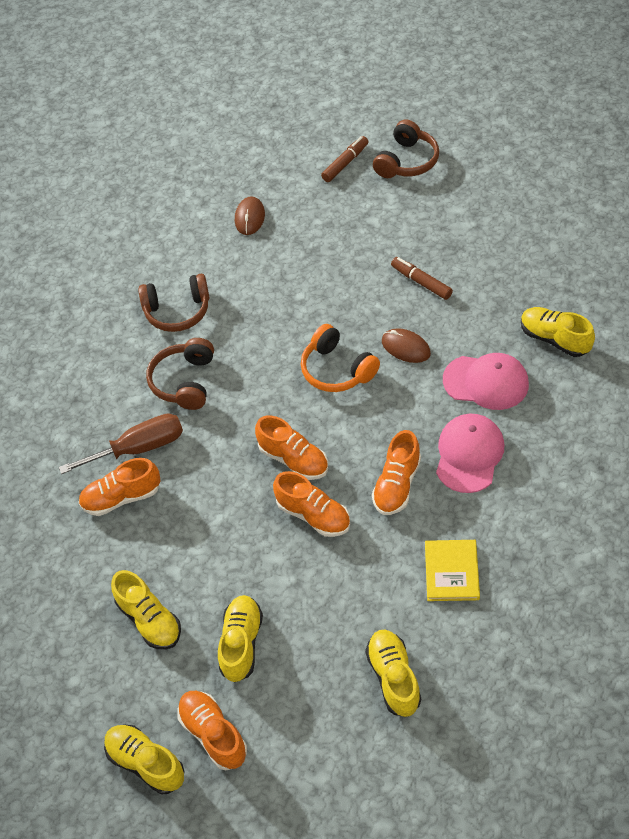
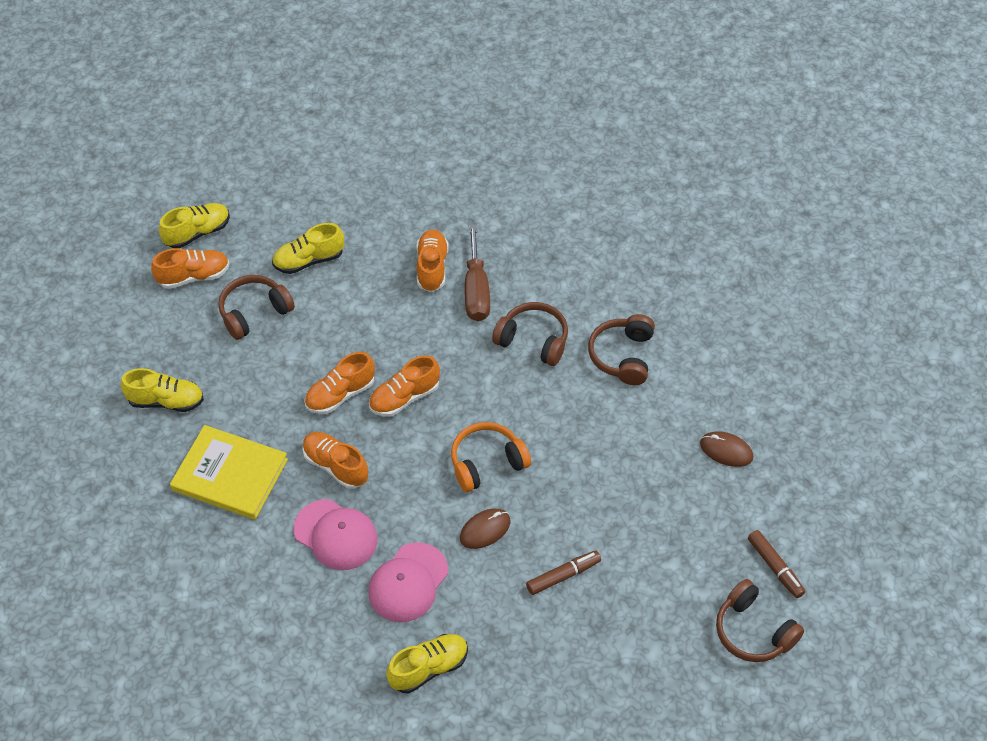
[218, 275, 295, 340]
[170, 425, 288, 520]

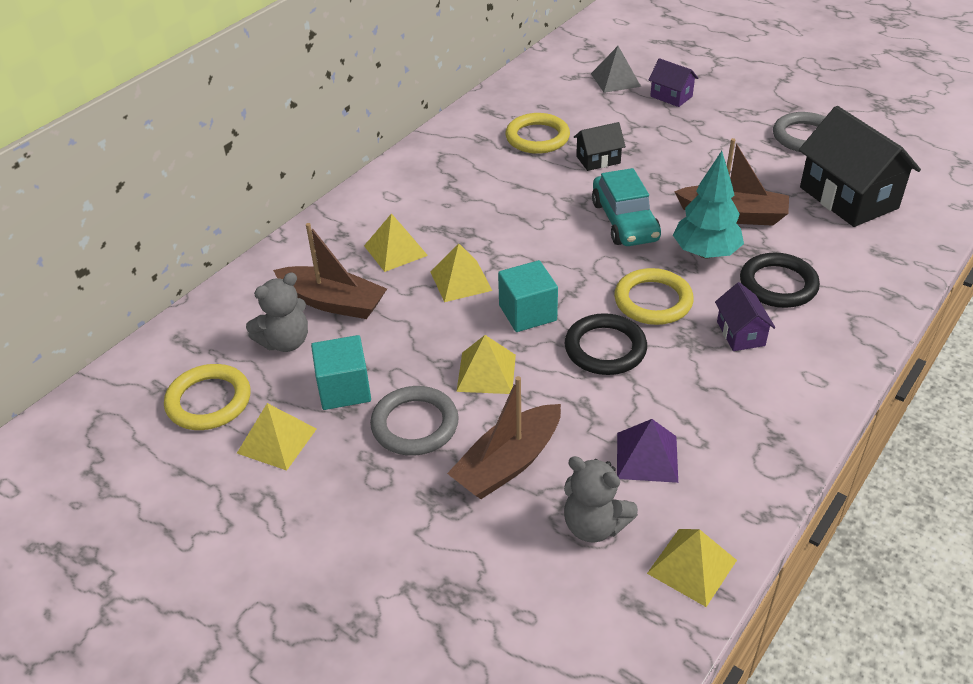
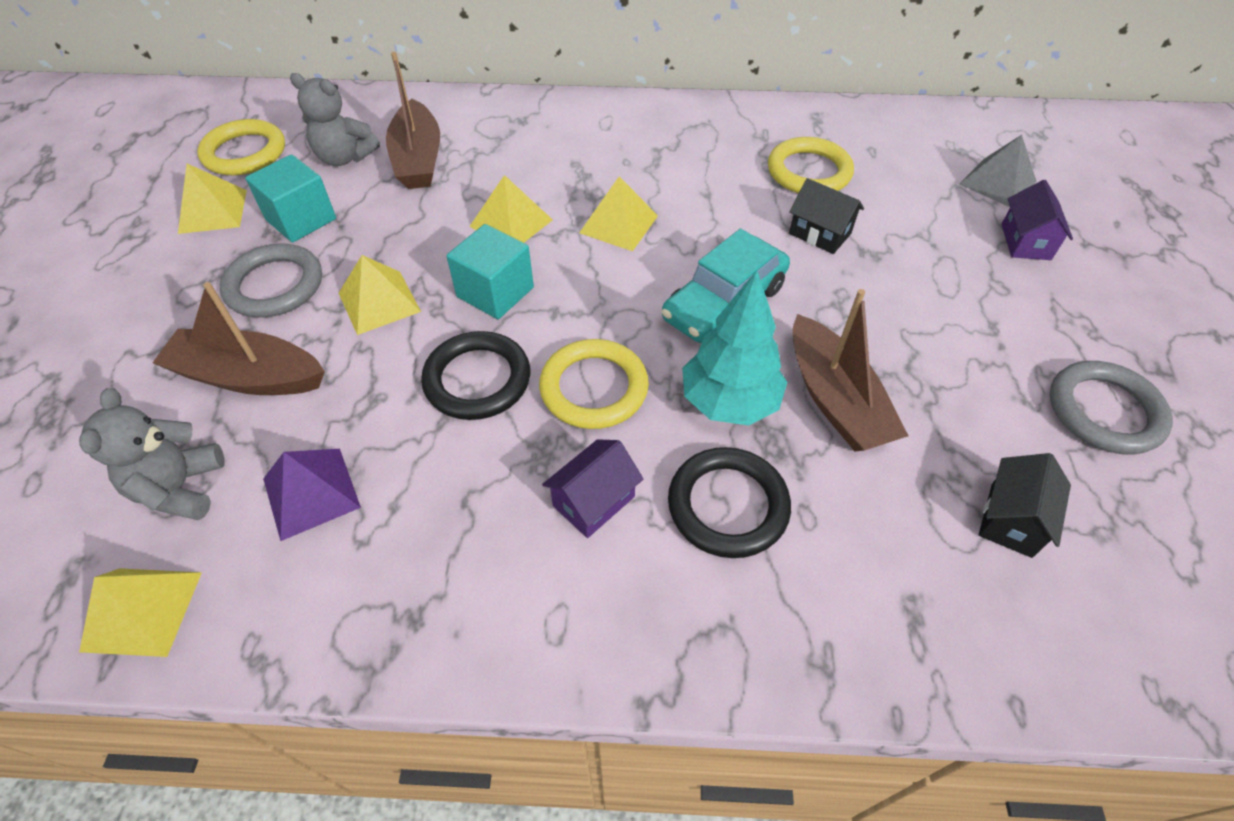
[579, 177, 658, 251]
[979, 453, 1071, 558]

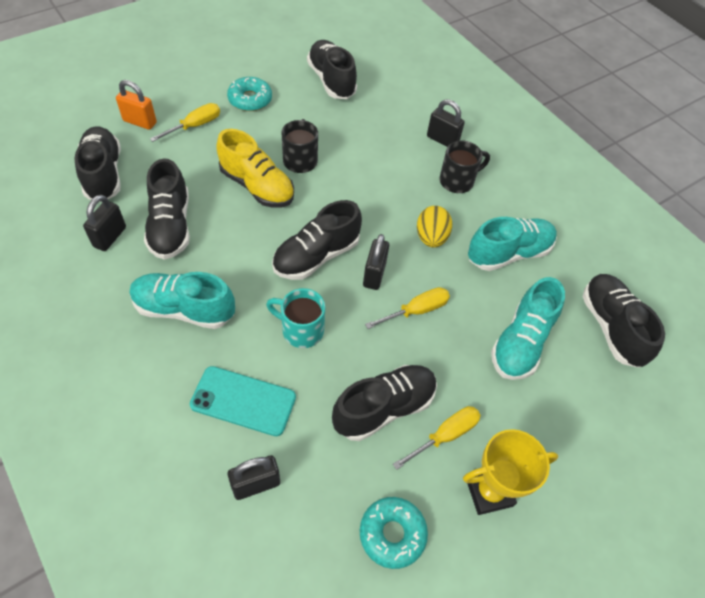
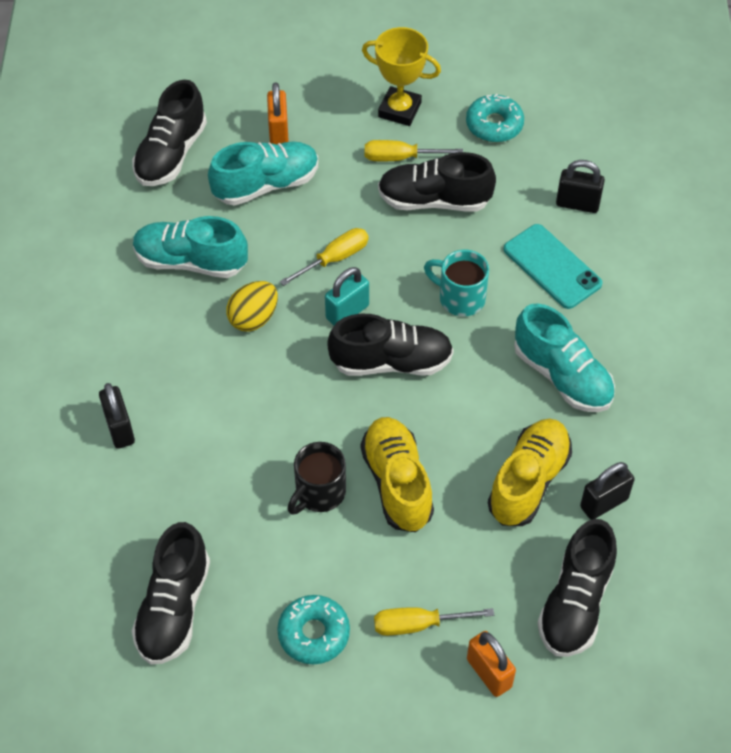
[488, 419, 572, 526]
[424, 249, 489, 316]
[325, 267, 369, 326]
[280, 228, 369, 286]
[440, 140, 490, 193] (first image)
[267, 82, 289, 144]

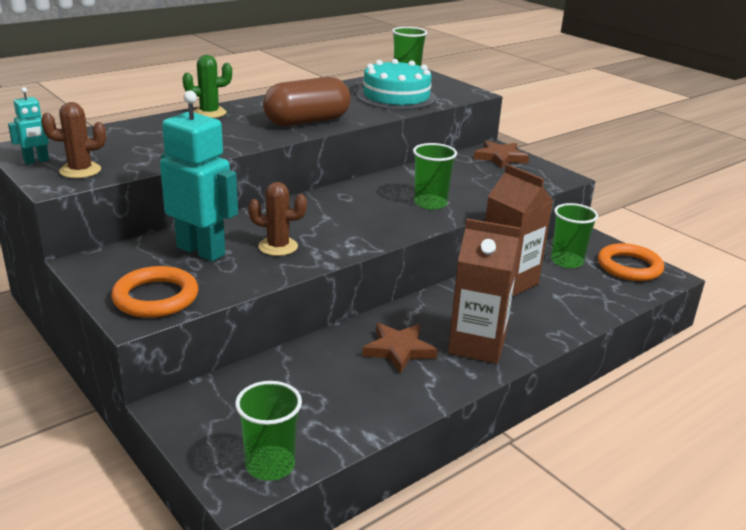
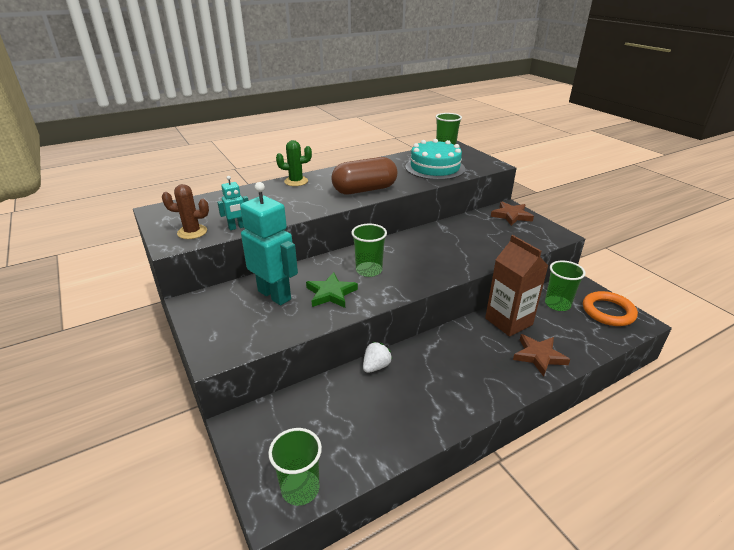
[217, 176, 249, 230]
[111, 266, 198, 318] (first image)
[306, 272, 358, 308]
[513, 334, 570, 377]
[351, 223, 387, 277]
[448, 219, 521, 364] (first image)
[363, 342, 392, 373]

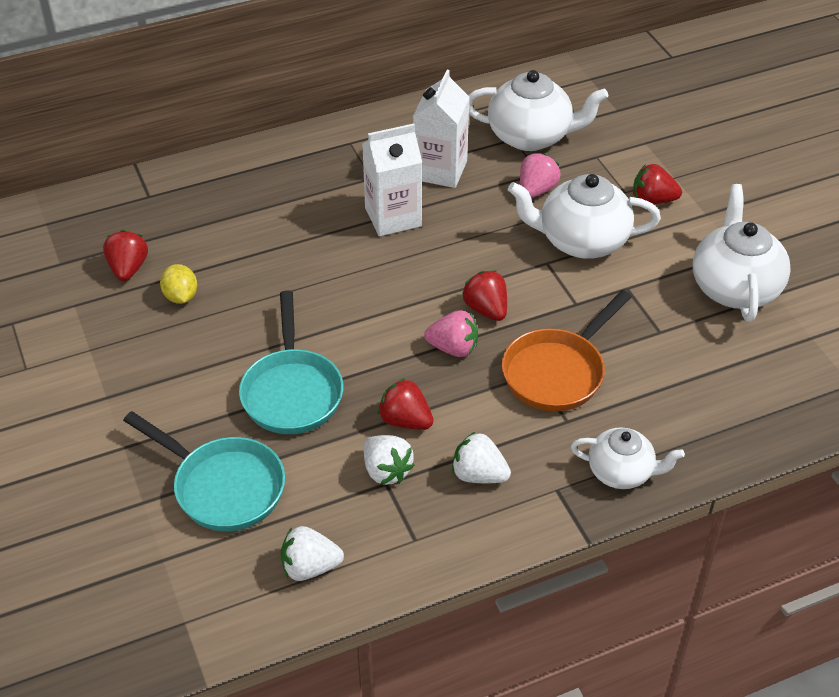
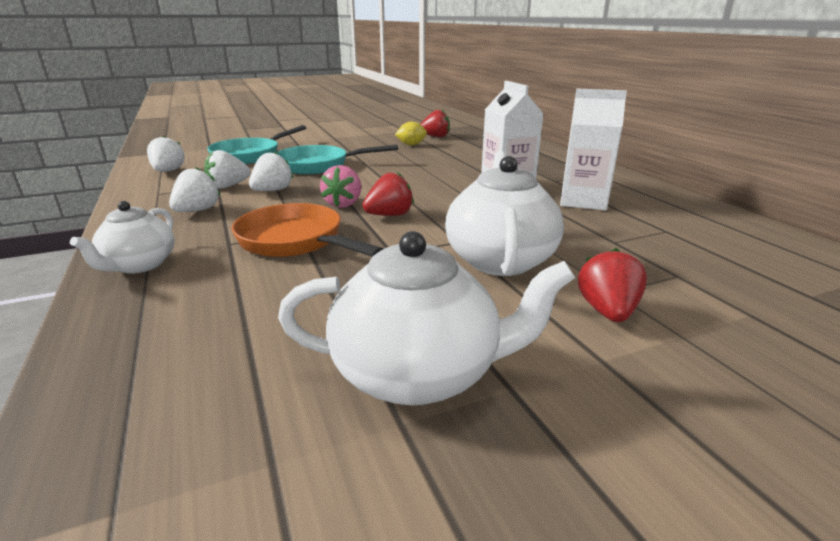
[249, 152, 293, 191]
[468, 70, 608, 151] (first image)
[520, 153, 561, 198] (first image)

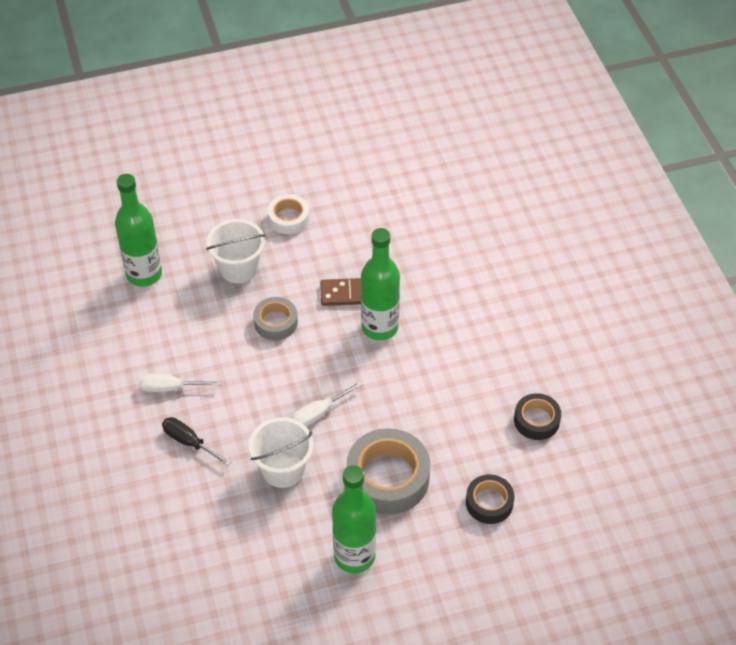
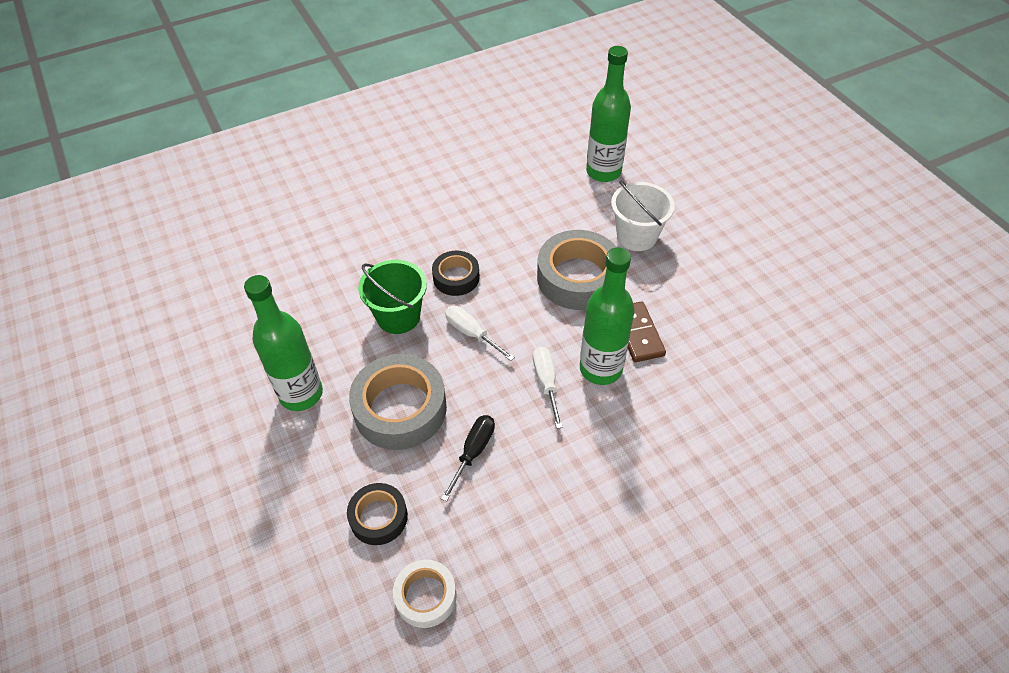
[533, 347, 563, 429]
[441, 415, 495, 502]
[358, 260, 427, 334]
[537, 230, 616, 310]
[393, 559, 457, 628]
[432, 251, 480, 296]

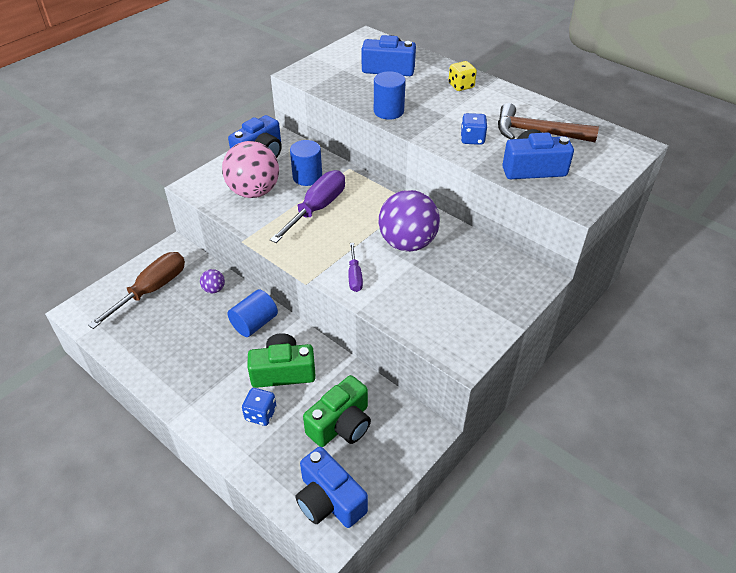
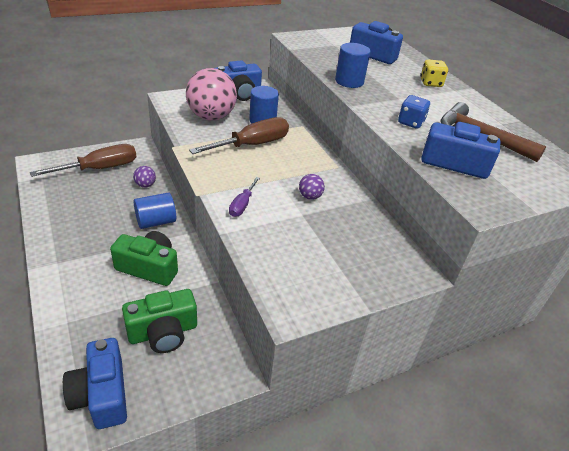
[242, 388, 276, 426] (first image)
[189, 117, 289, 154]
[299, 174, 325, 200]

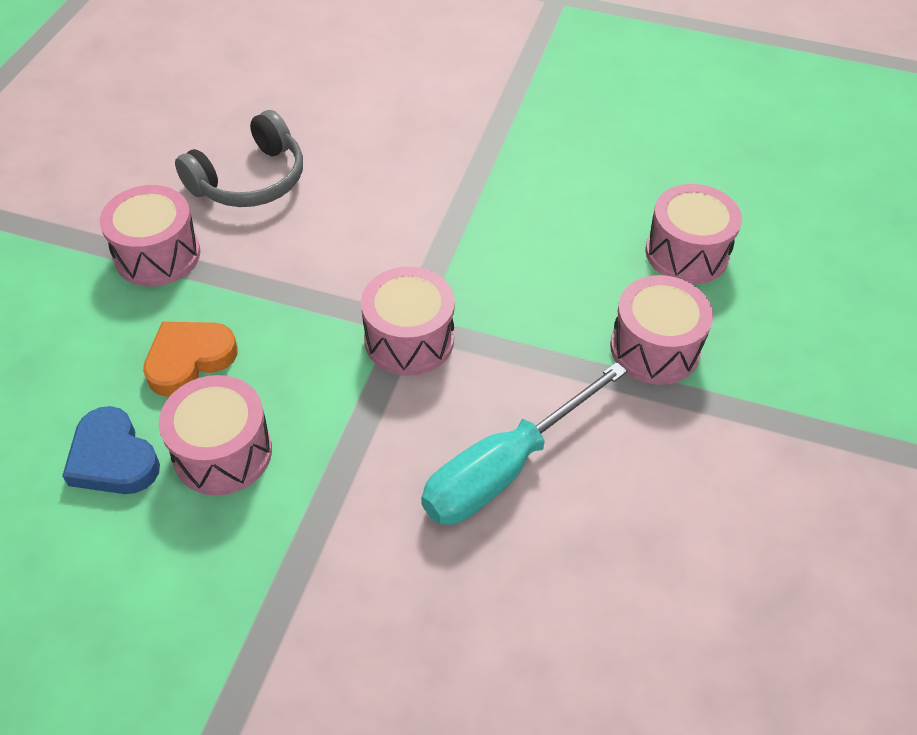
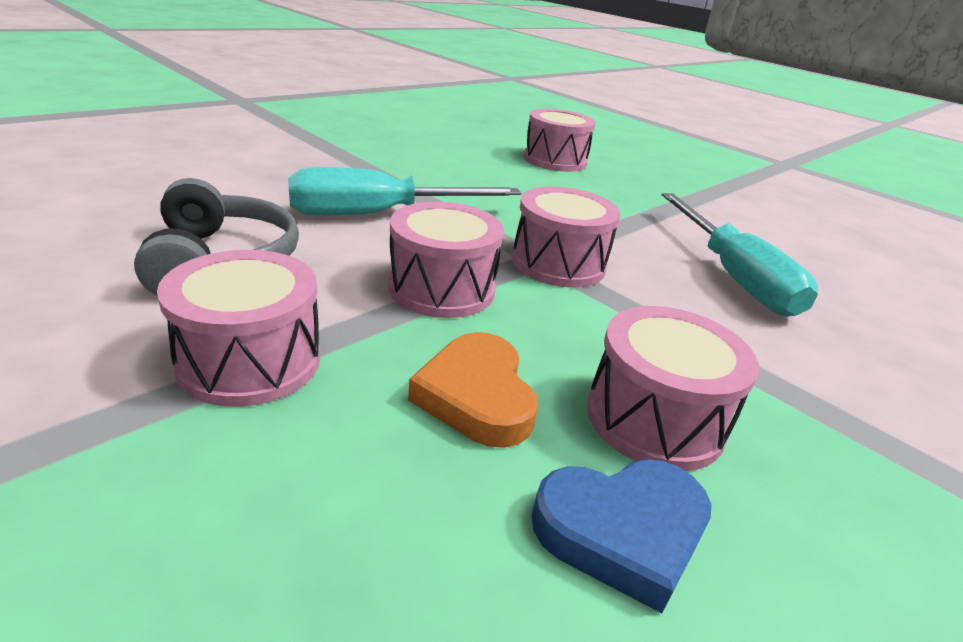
[388, 202, 504, 318]
[288, 167, 521, 216]

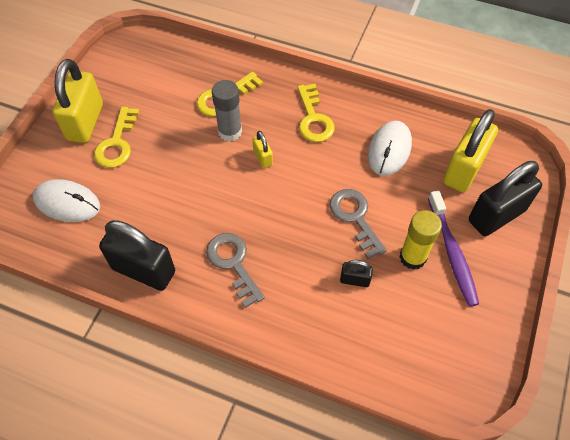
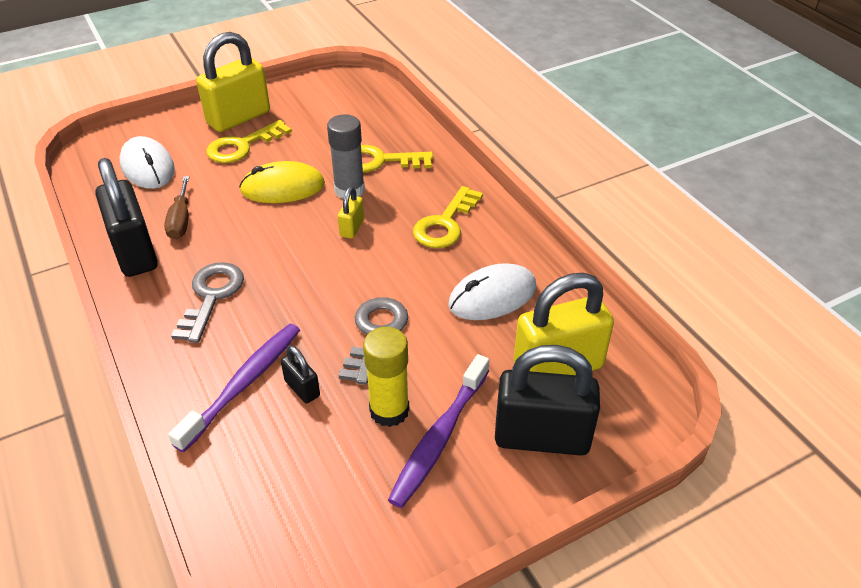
[164, 176, 189, 239]
[168, 324, 300, 453]
[239, 161, 325, 203]

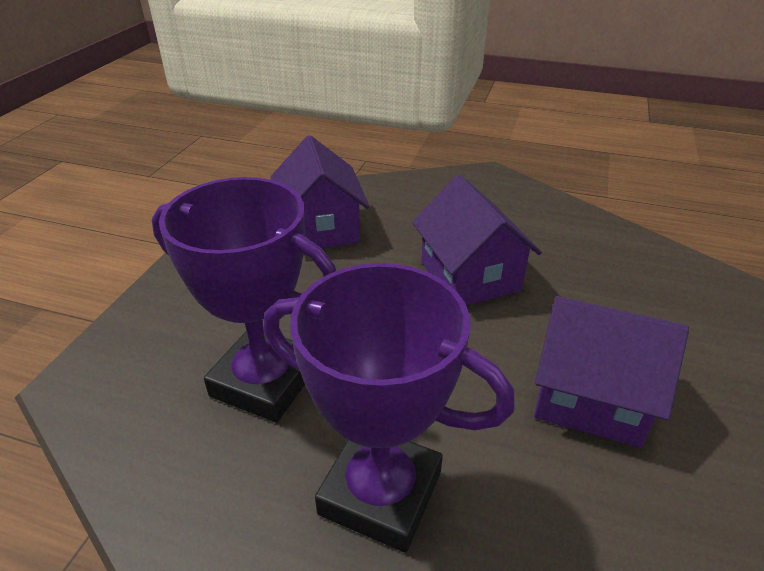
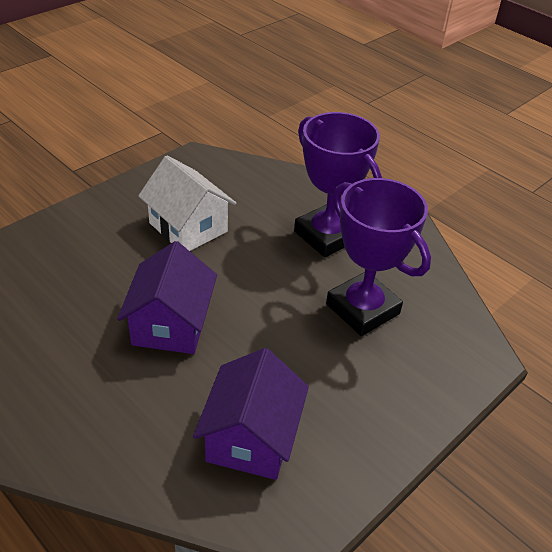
[138, 155, 236, 251]

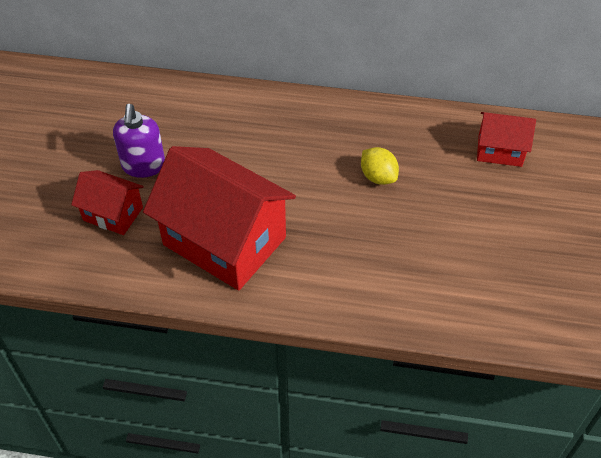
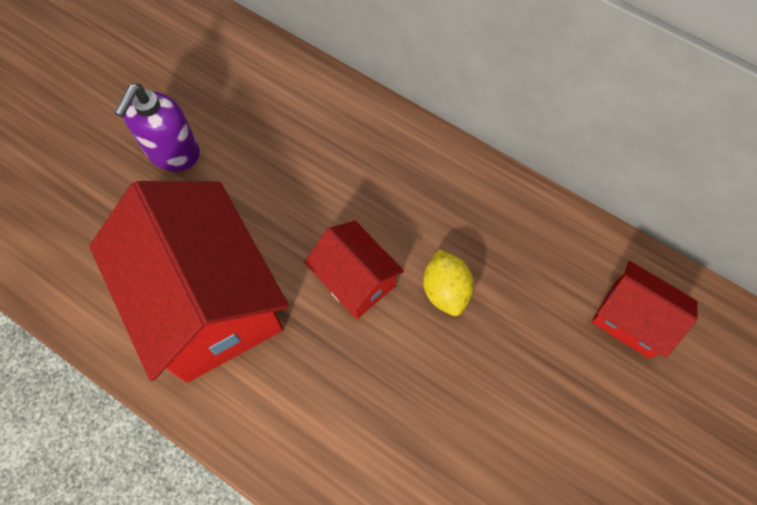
[304, 221, 404, 319]

